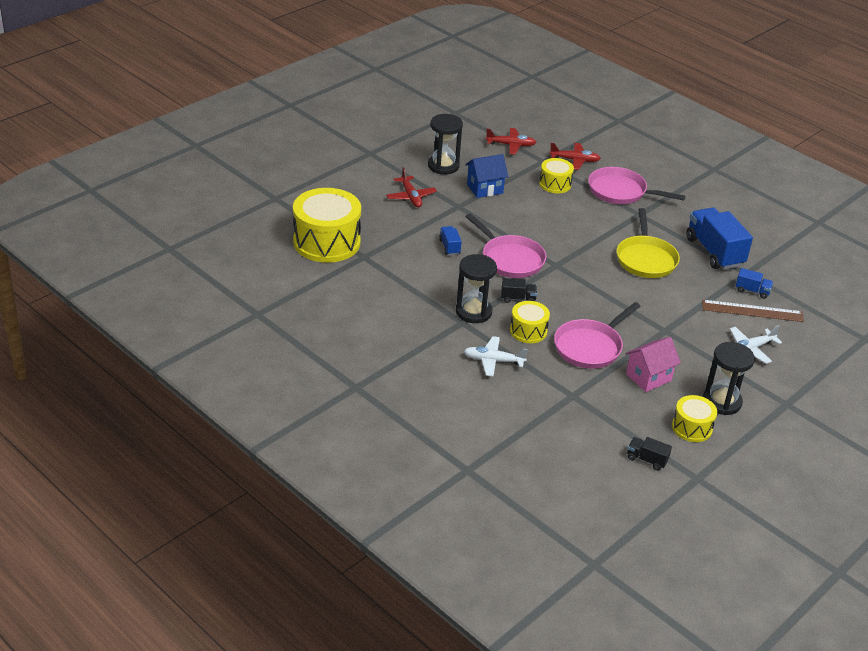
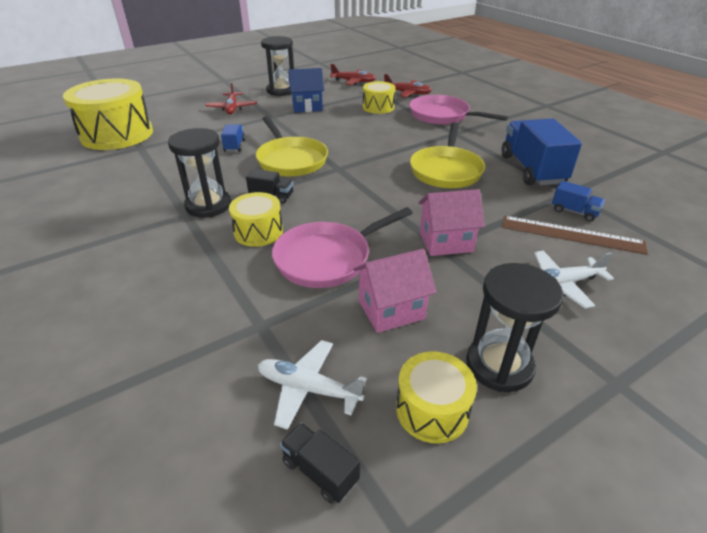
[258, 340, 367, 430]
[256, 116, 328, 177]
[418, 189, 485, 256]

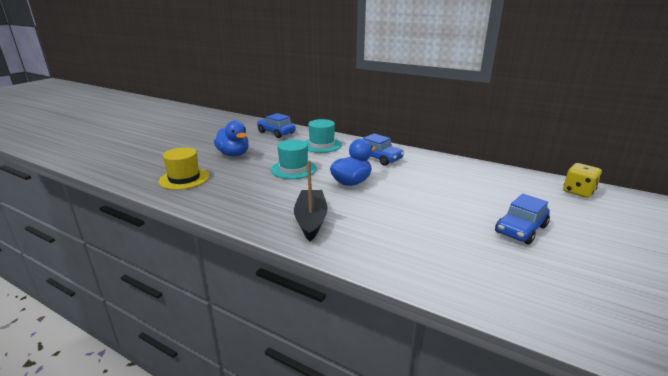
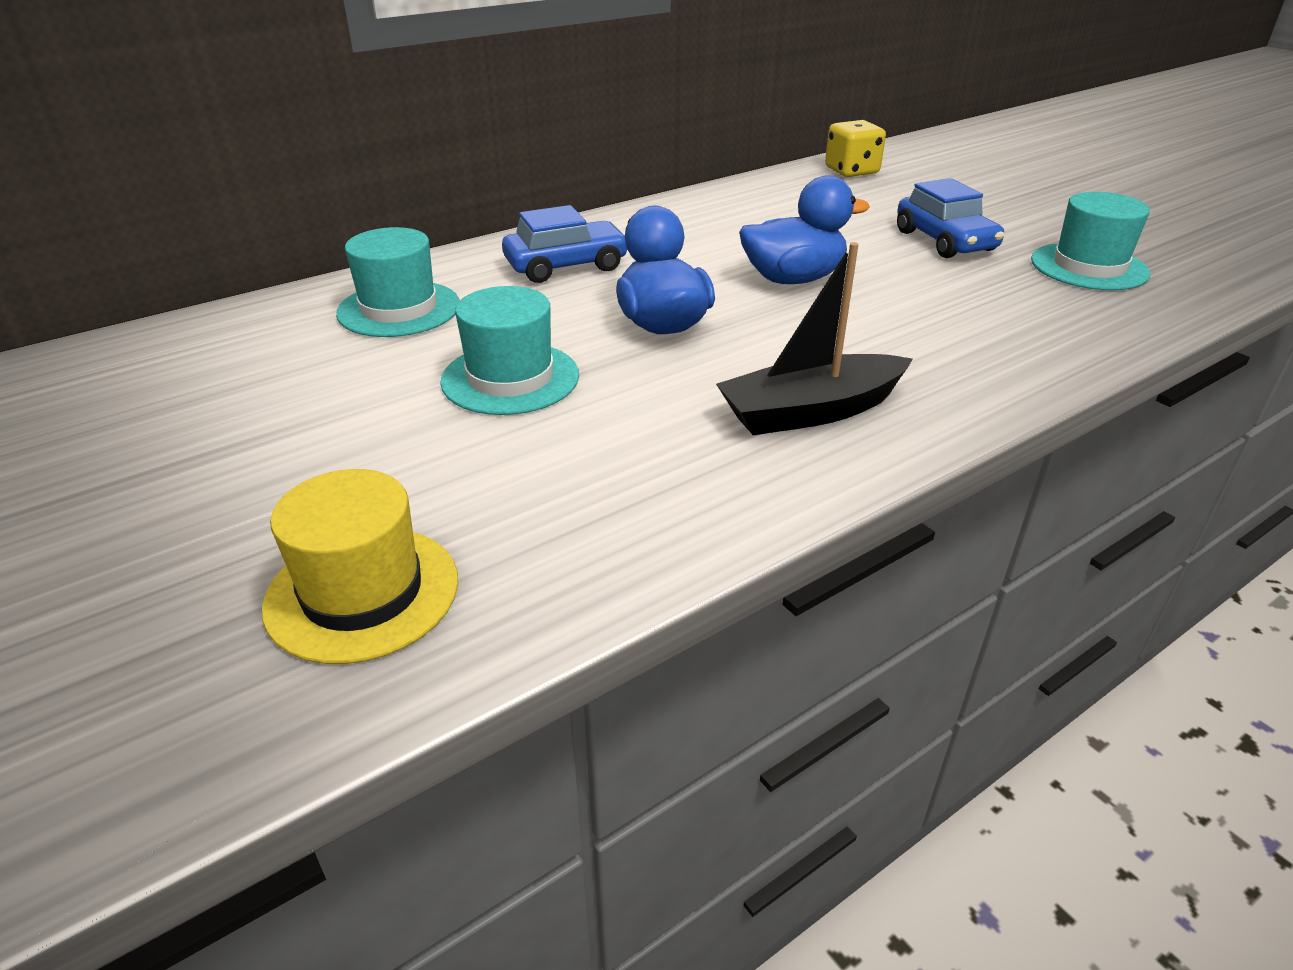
[739, 175, 870, 284]
[257, 113, 295, 138] (first image)
[716, 242, 913, 435]
[1031, 192, 1150, 290]

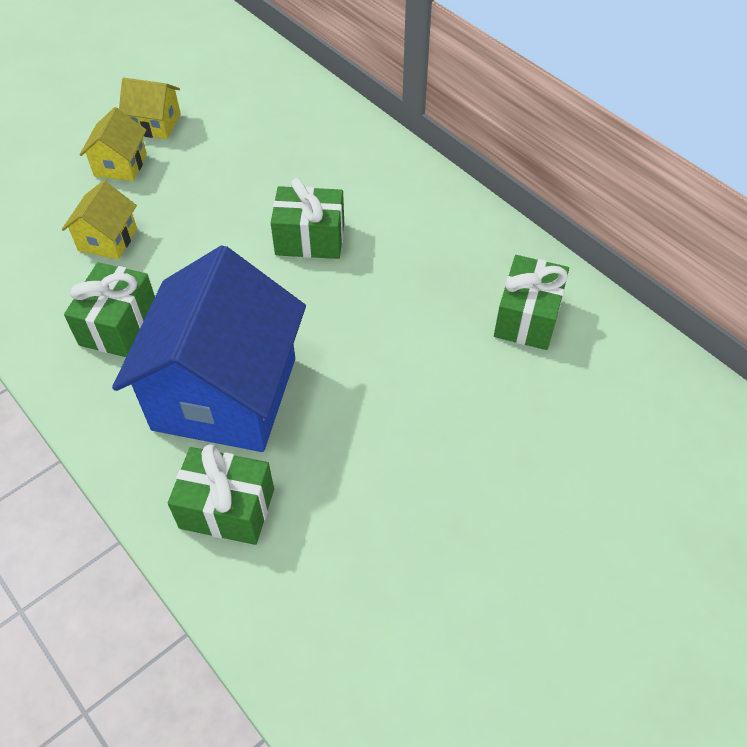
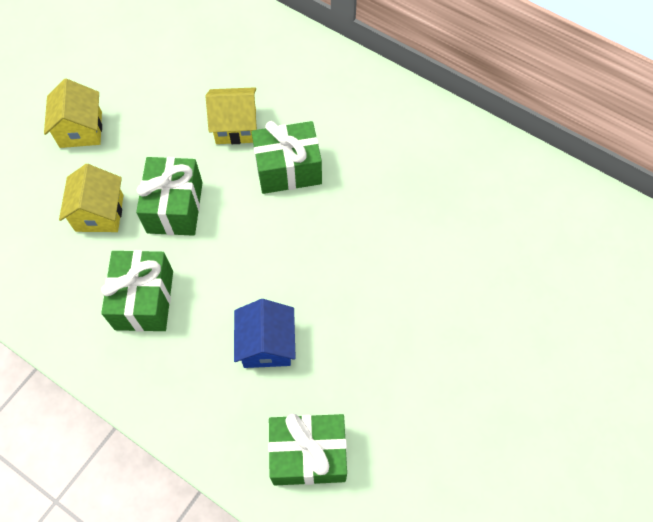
[234, 299, 296, 368]
[206, 87, 257, 144]
[136, 157, 203, 236]

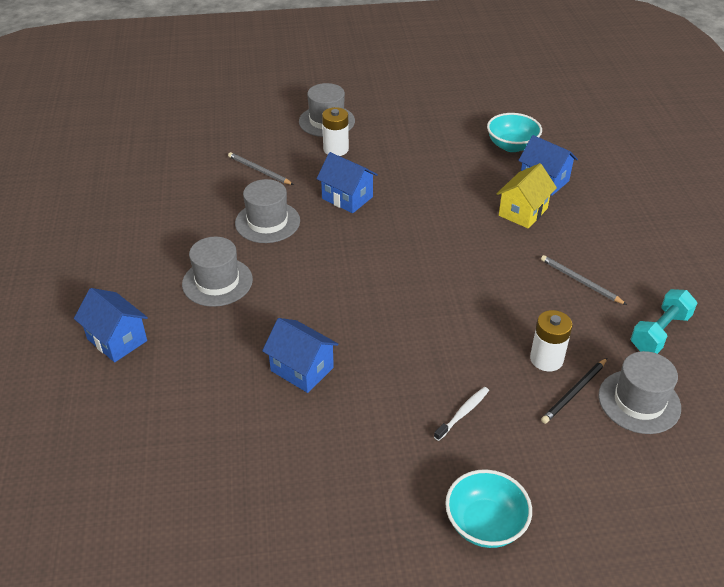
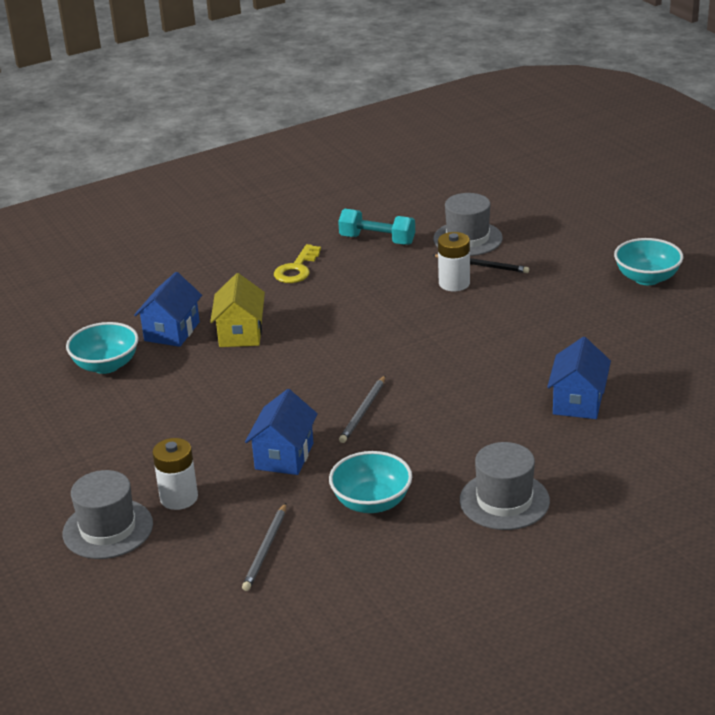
[74, 288, 148, 362] (first image)
[329, 451, 412, 513]
[434, 387, 489, 441] (first image)
[210, 273, 265, 347]
[339, 375, 386, 443]
[274, 244, 321, 283]

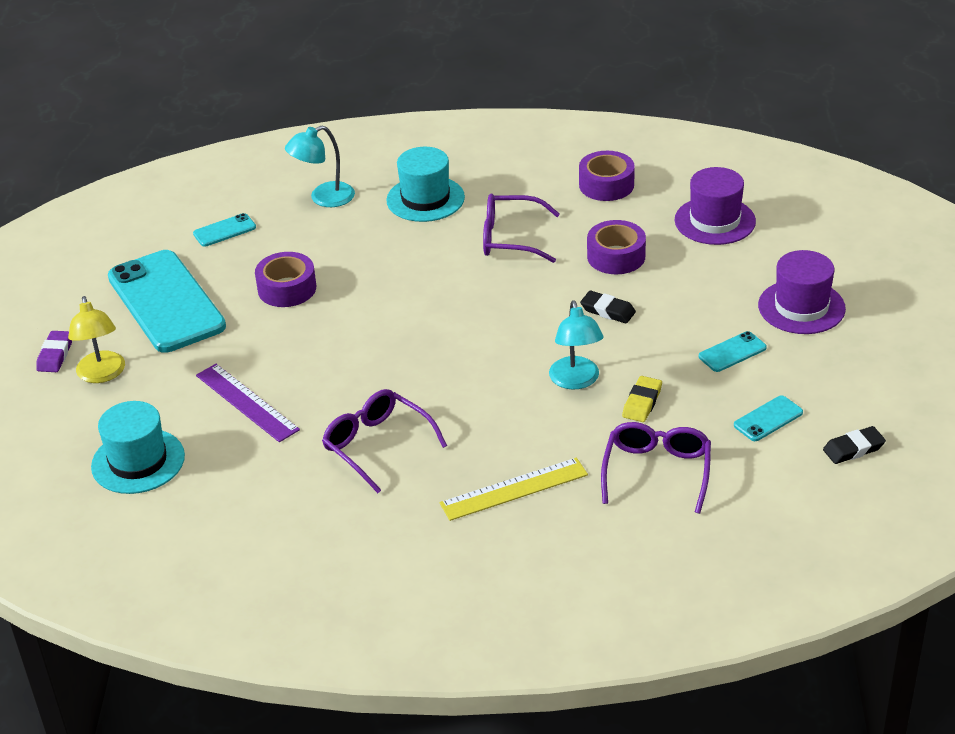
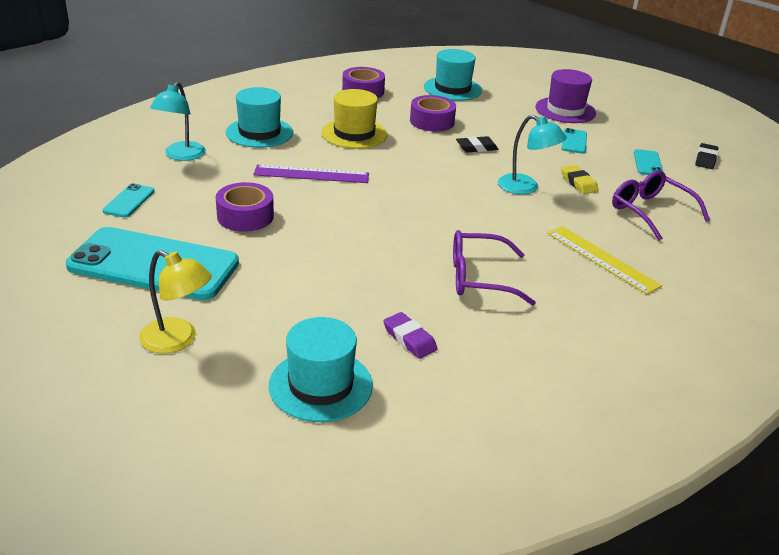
[383, 312, 438, 359]
[253, 165, 369, 183]
[547, 226, 662, 295]
[321, 89, 387, 149]
[424, 49, 482, 101]

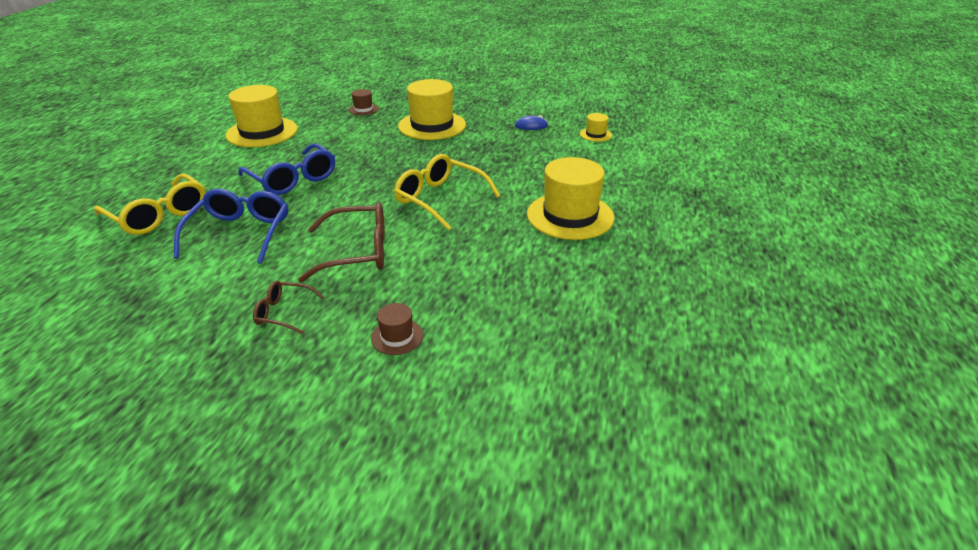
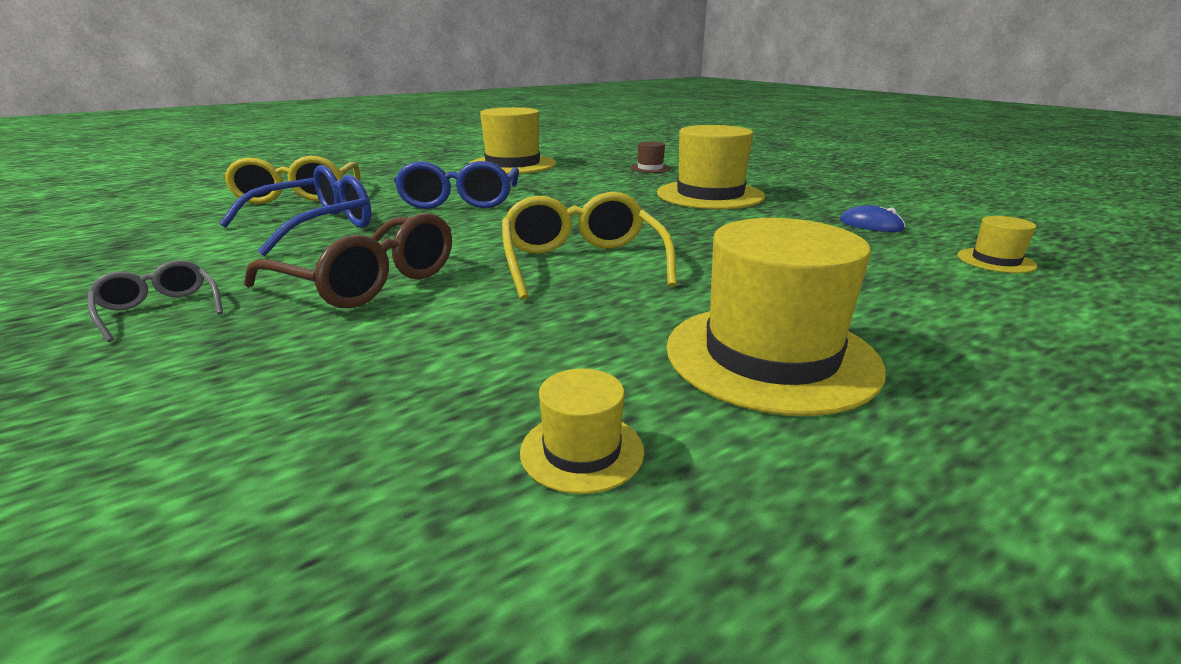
[88, 260, 223, 342]
[371, 303, 423, 355] (first image)
[520, 369, 644, 494]

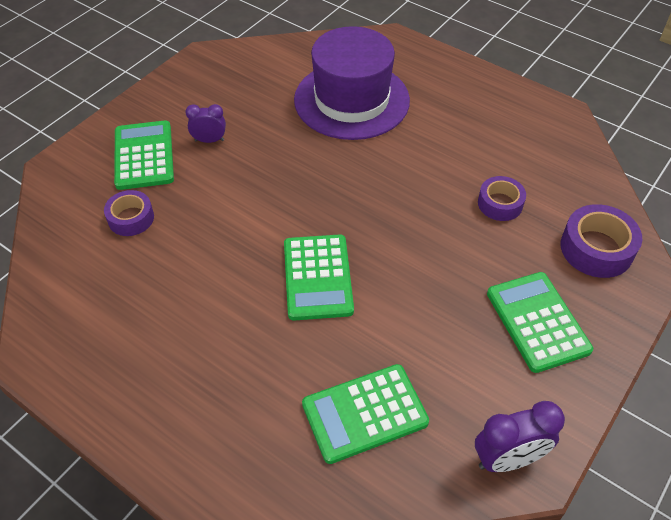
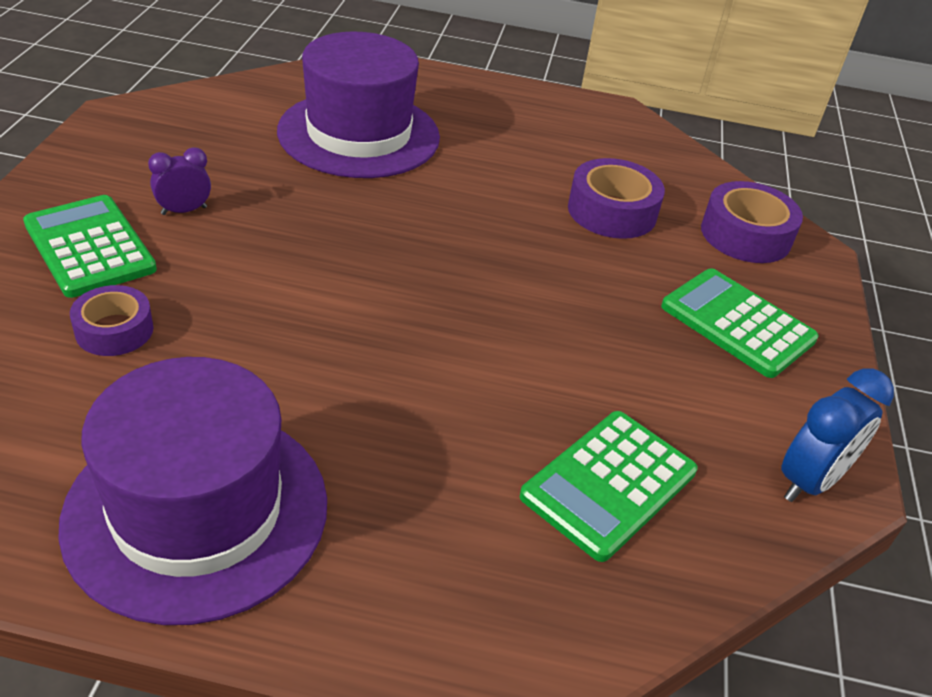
[284, 234, 354, 320] (first image)
[781, 368, 894, 502]
[568, 158, 665, 239]
[58, 357, 327, 625]

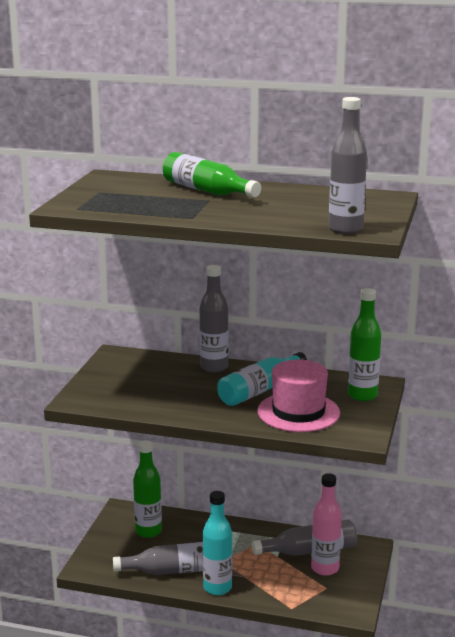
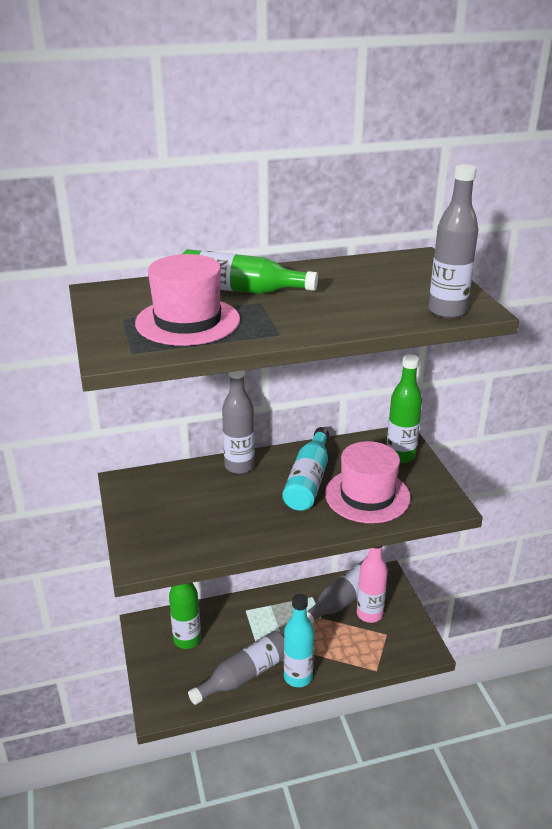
[135, 254, 240, 346]

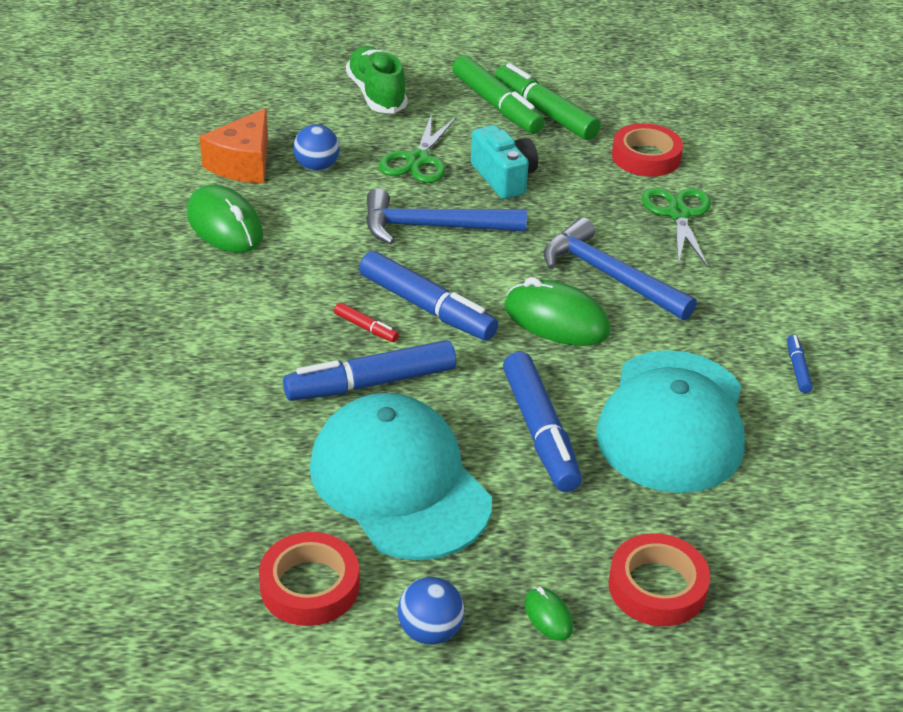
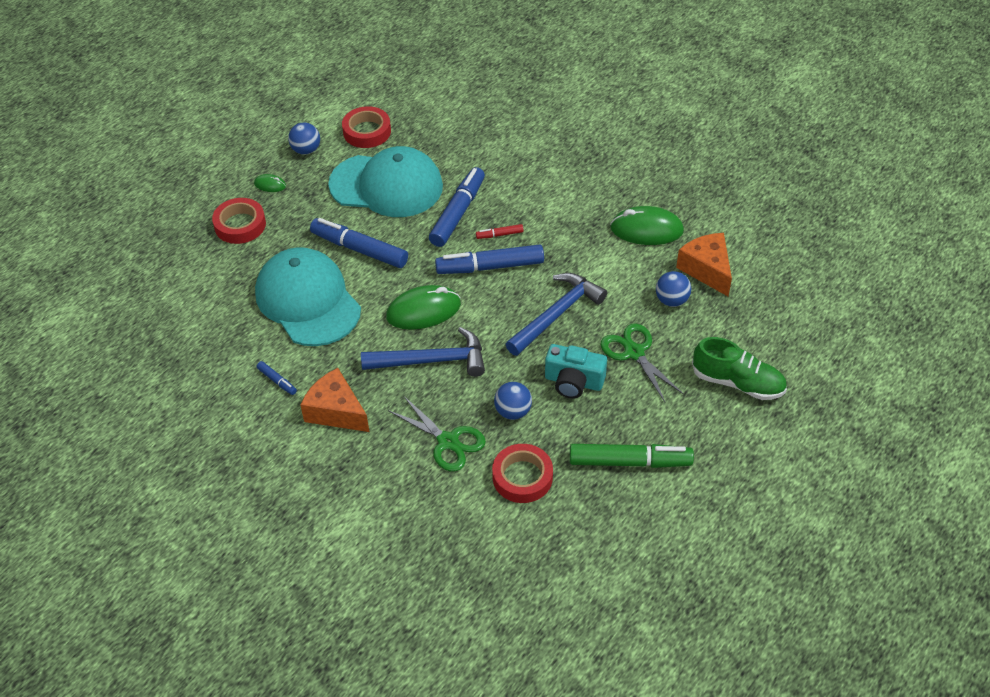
[452, 56, 545, 134] (first image)
[300, 368, 369, 432]
[494, 382, 532, 420]

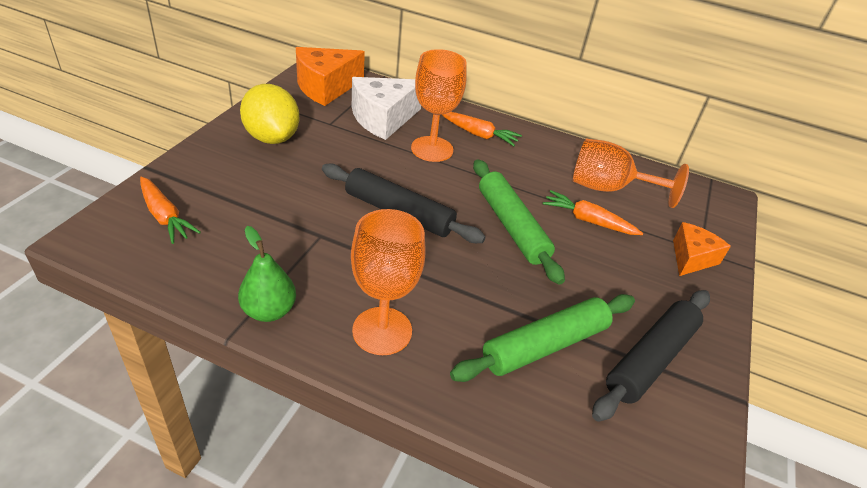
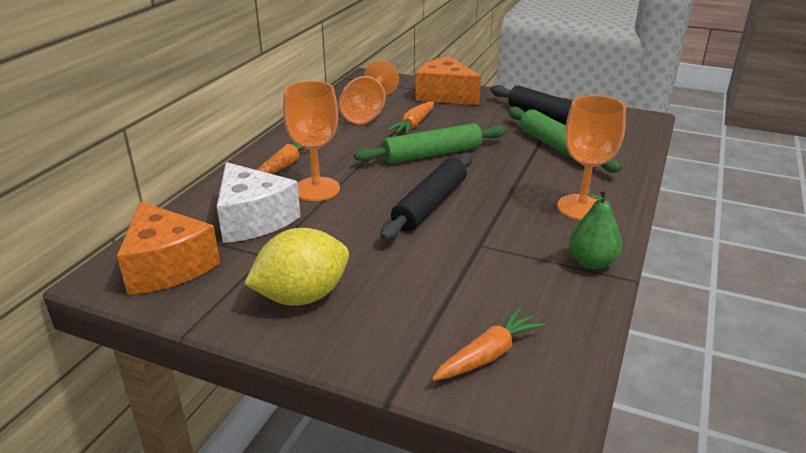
[415, 56, 481, 105]

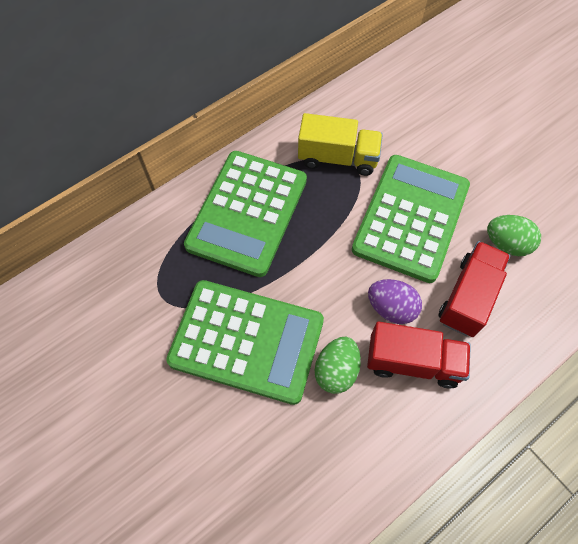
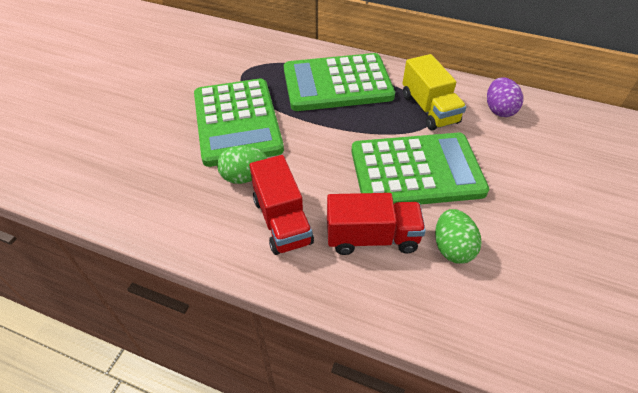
[487, 77, 523, 117]

